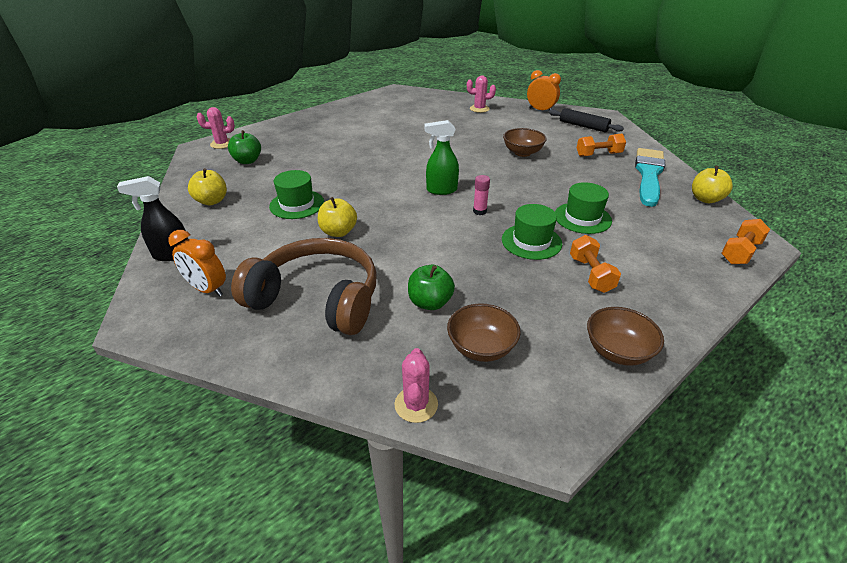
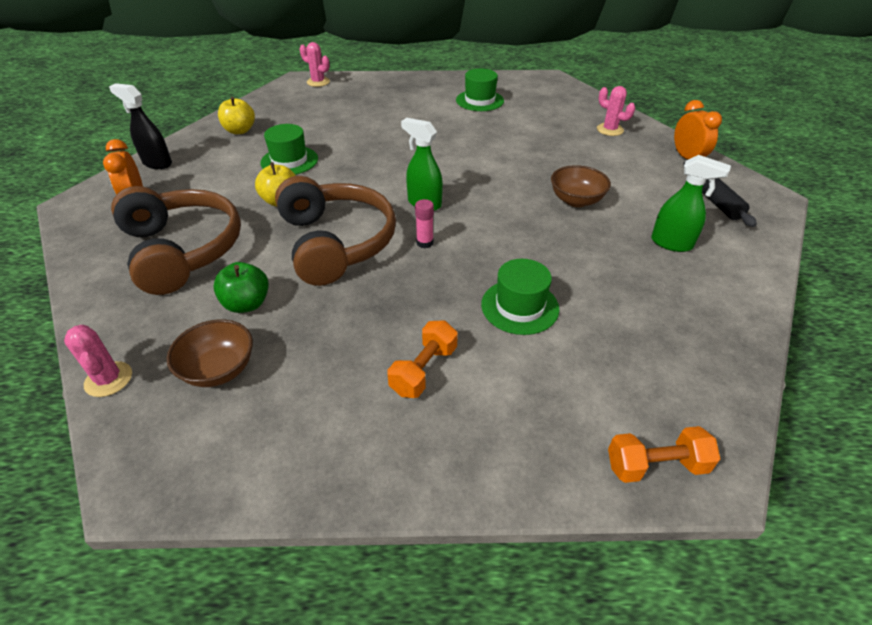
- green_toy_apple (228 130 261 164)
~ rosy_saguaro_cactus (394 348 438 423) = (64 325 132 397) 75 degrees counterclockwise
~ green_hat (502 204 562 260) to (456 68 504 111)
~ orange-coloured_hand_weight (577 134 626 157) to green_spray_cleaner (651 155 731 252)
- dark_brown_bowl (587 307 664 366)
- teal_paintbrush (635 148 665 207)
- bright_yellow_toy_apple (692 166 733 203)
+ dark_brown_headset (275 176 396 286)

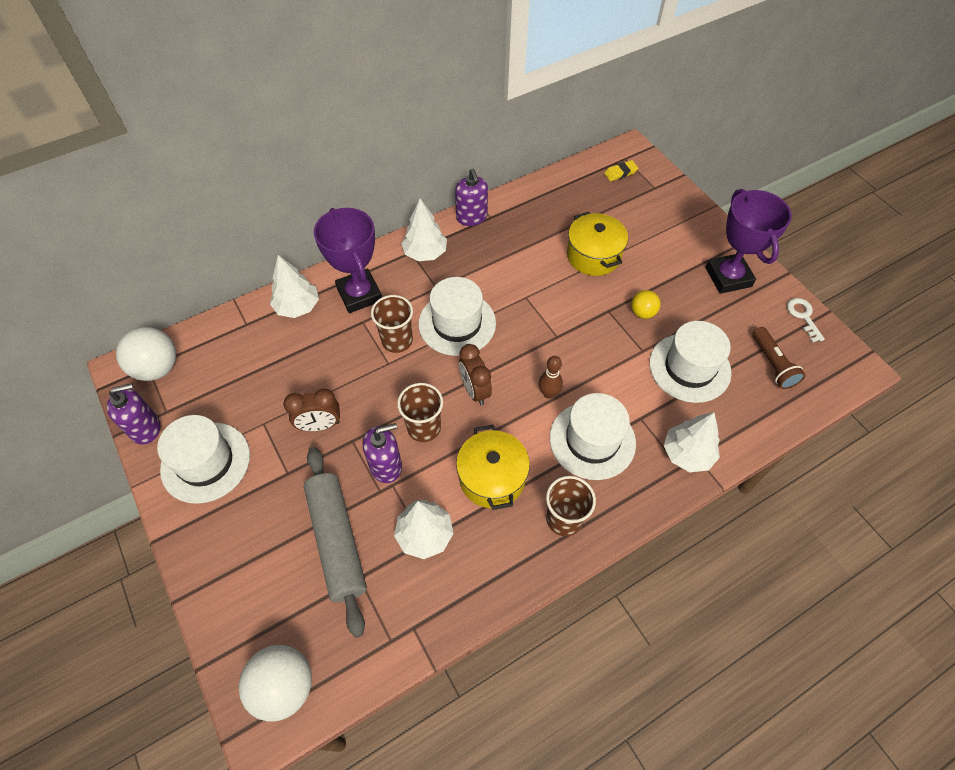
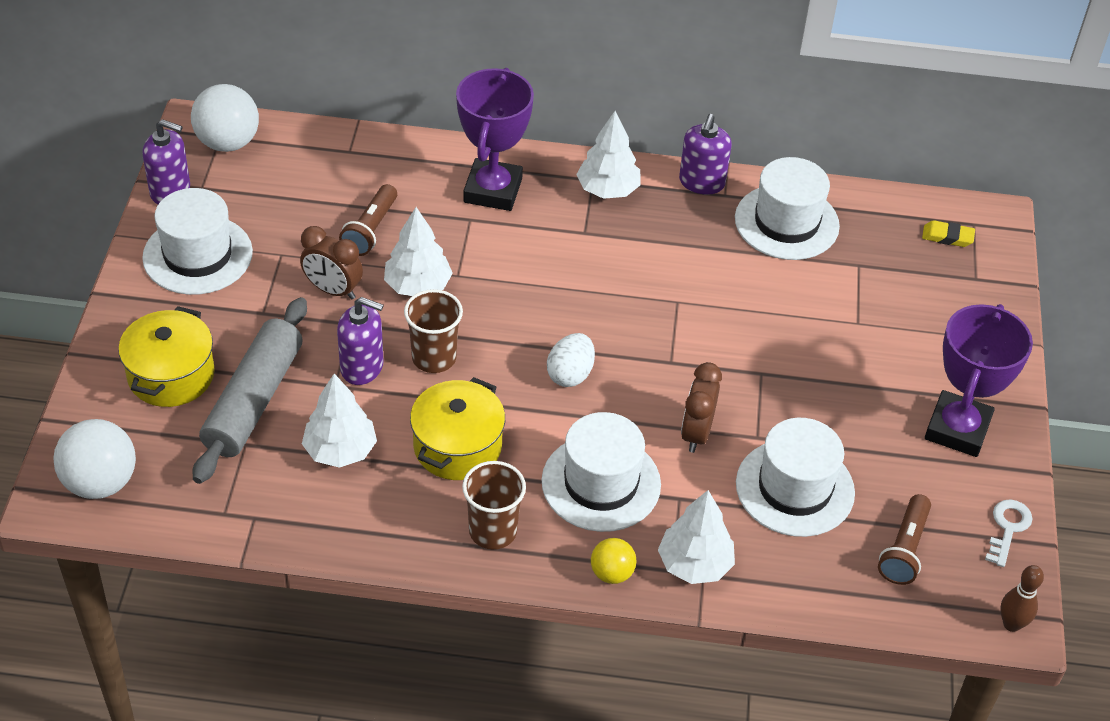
~ white_tree (270 255 319 318) to (384 207 453 296)
- dark_brown_beaker (371 295 413 353)
~ white_hat (418 277 496 356) to (735 157 840 260)
~ dark_brown_clock (459 344 492 405) to (681 362 722 453)
~ dark_brown_skittle (539 356 563 399) to (1000 565 1044 632)
~ bright_yellow_cooking_pot (567 212 628 276) to (118 306 215 407)
~ bright_yellow_sphere (631 290 661 319) to (591 538 636 584)
+ dark_brown_pocket_torch (339 184 397 256)
+ white_toy_egg (547 333 595 387)

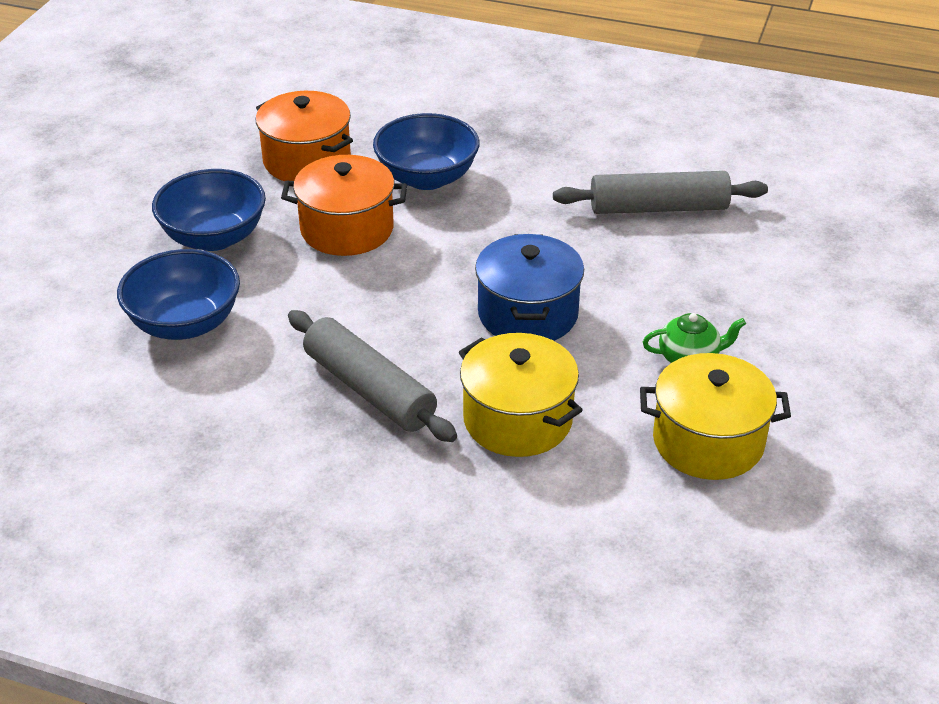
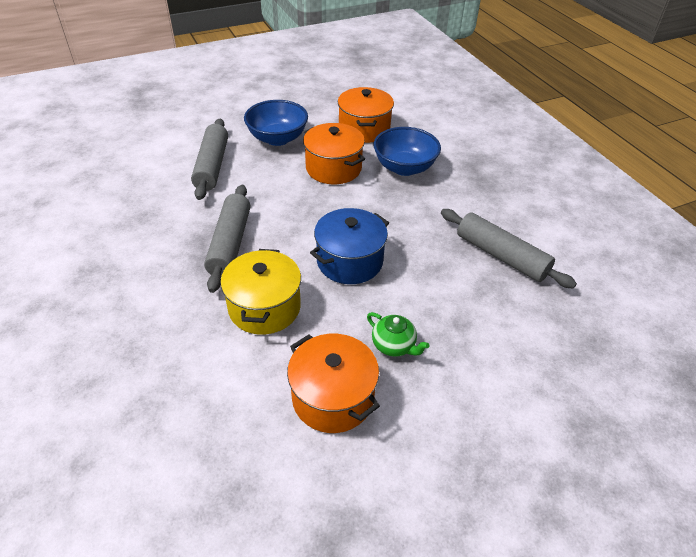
~ royal_blue_bowl (117 249 240 340) to grey_dough_roller (191 119 228 200)
~ bright_yellow_cooking_pot (640 353 791 480) to orange-coloured_cooking_pot (287 334 380 433)

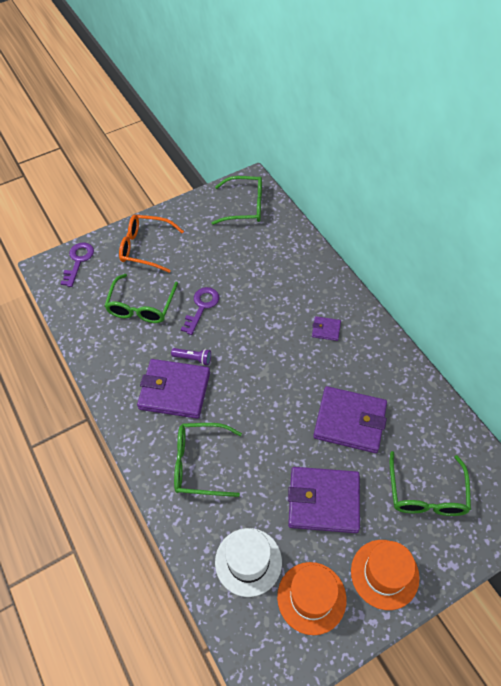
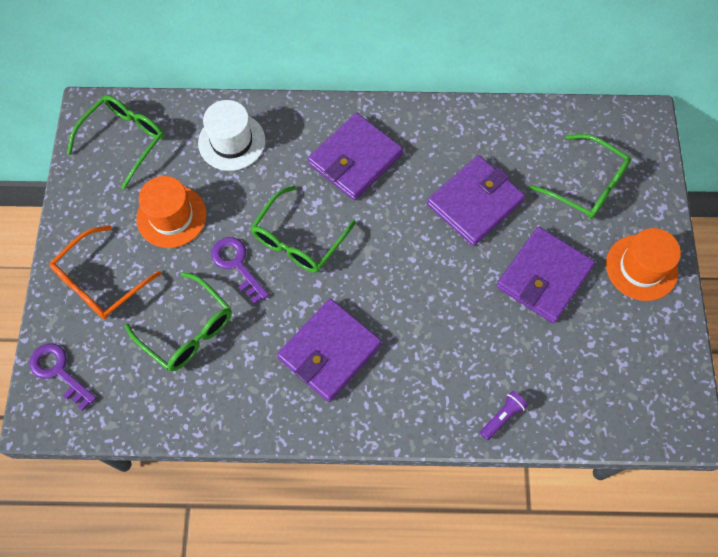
~ violet_pocket_torch (171 348 211 365) to (480 391 528 440)
~ green_spectacles (174 423 242 497) to (251 186 356 273)
~ white_hat (215 528 282 597) to (198 100 265 171)
~ orange-coloured_hat (277 562 347 635) to (136 176 207 248)
~ violet_card_wallet (312 316 341 341) = (308 113 403 200) x2.21

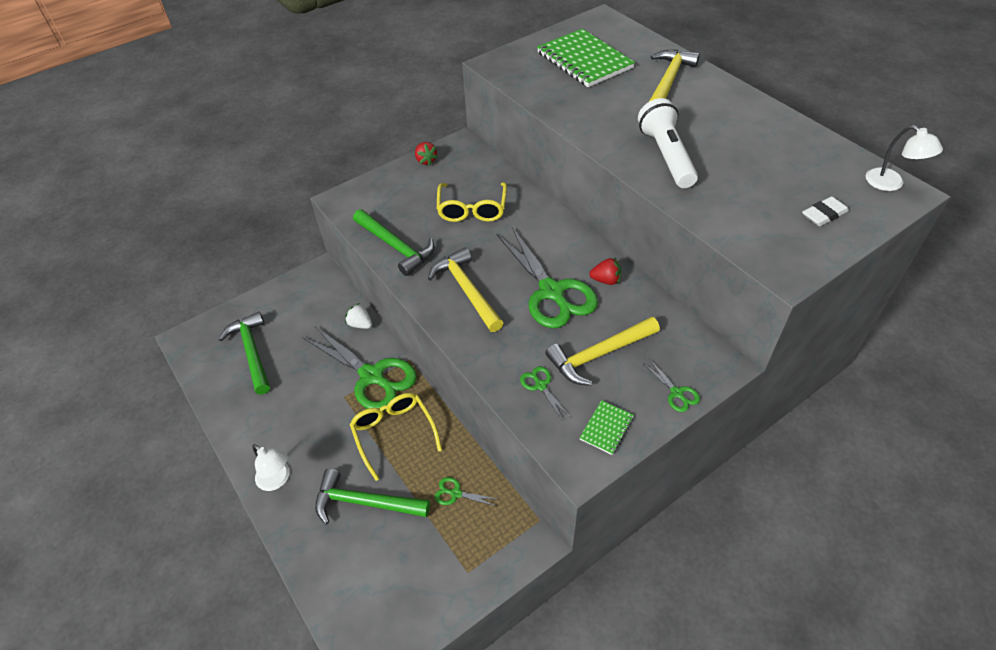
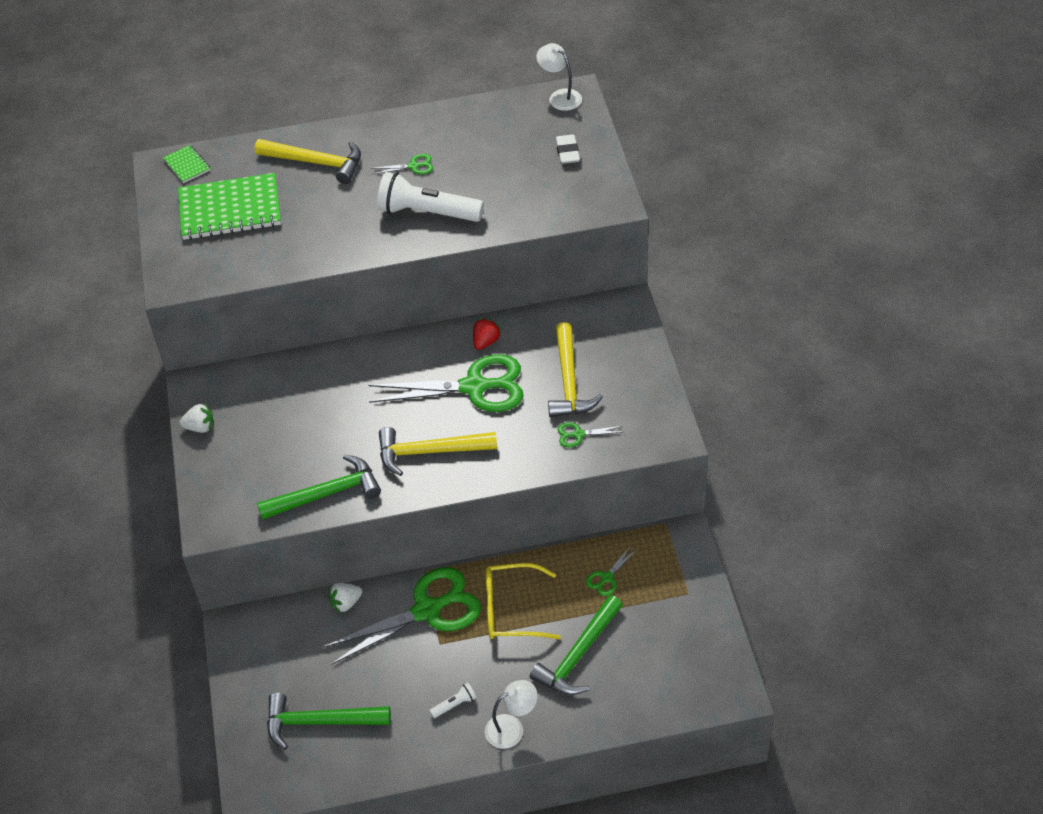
~ scarlet_toy_strawberry (415 142 438 165) to white_toy_strawberry (180 403 214 433)
- bright_yellow_spectacles (437 183 507 222)
~ green_exercise_book (580 400 634 455) to (163 145 210 183)
~ green_pair_of_scissors (644 360 700 412) to (371 154 433 175)
~ bright_yellow_claw_hammer (649 50 700 102) = (255 139 361 184) 150 degrees clockwise
~ white_reading_lamp (866 125 943 191) = (536 43 582 111) 120 degrees counterclockwise
+ white_pocket_torch (429 683 476 718)

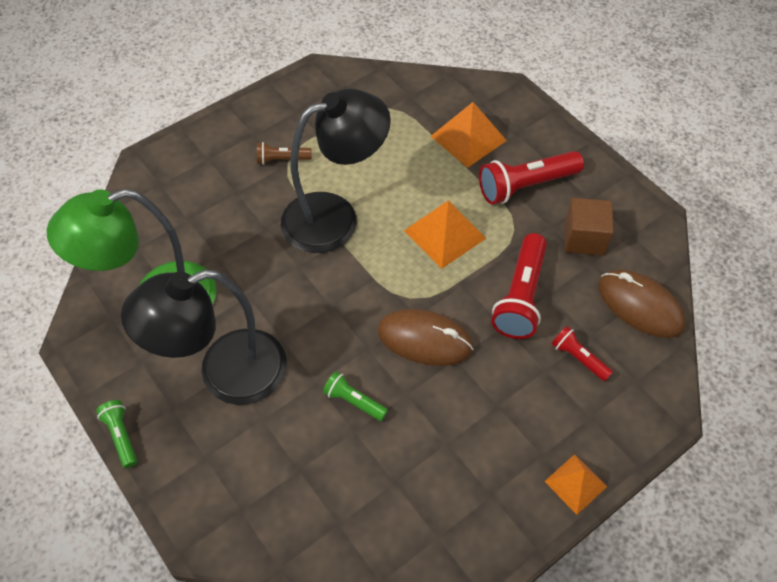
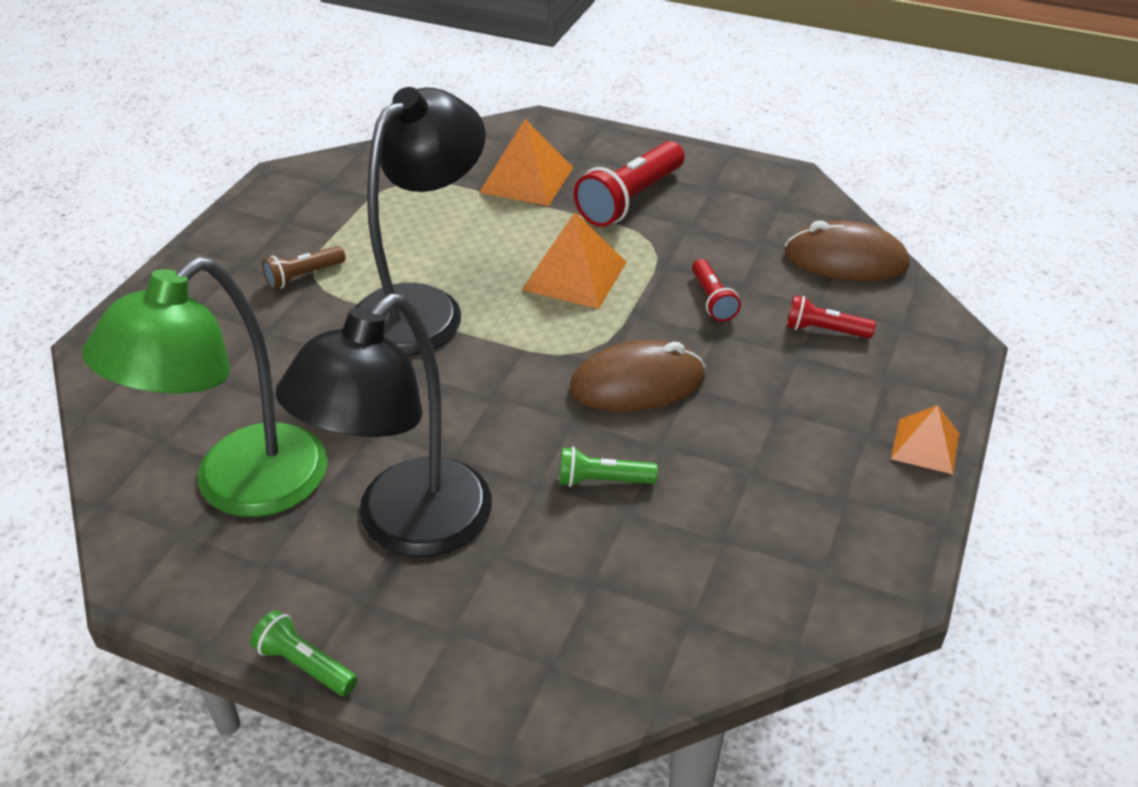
~ scarlet_pocket_torch (491 233 547 339) = (692 259 741 321) x0.54
- dark_brown_cube (564 198 614 256)

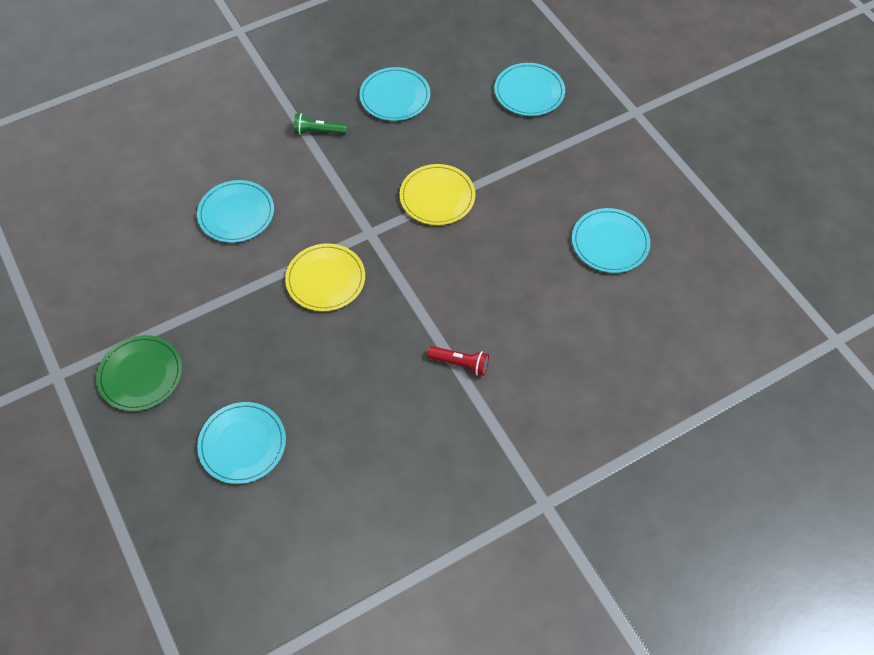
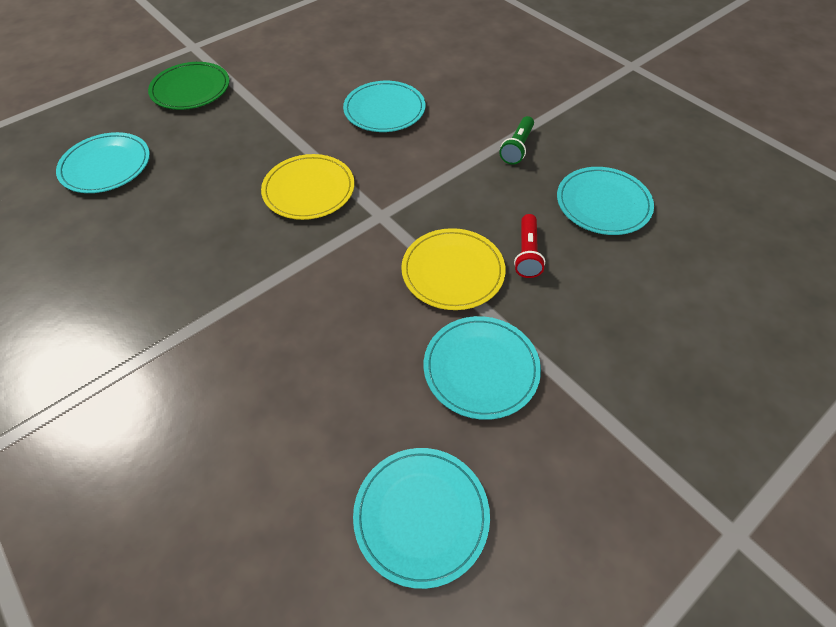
~ green_pocket_torch (294 113 347 135) = (499 116 534 165) 150 degrees counterclockwise
~ scarlet_pocket_torch (427 346 489 376) to (514 214 545 278)
~ teal_plate (494 63 565 116) to (424 316 541 420)

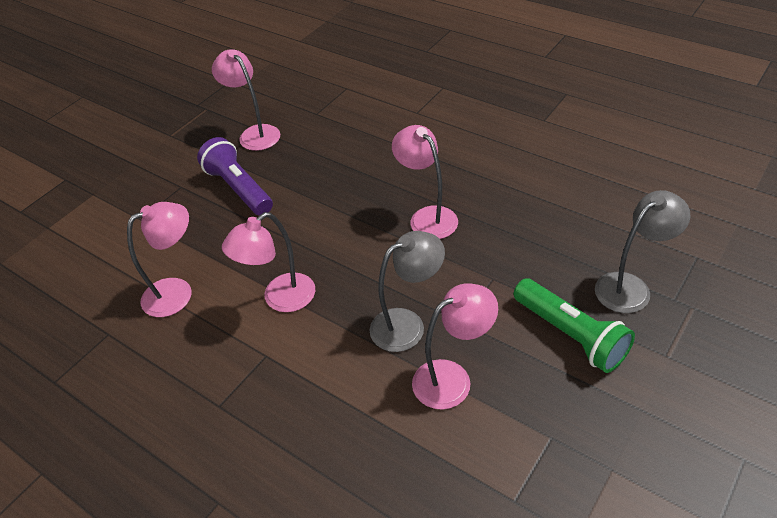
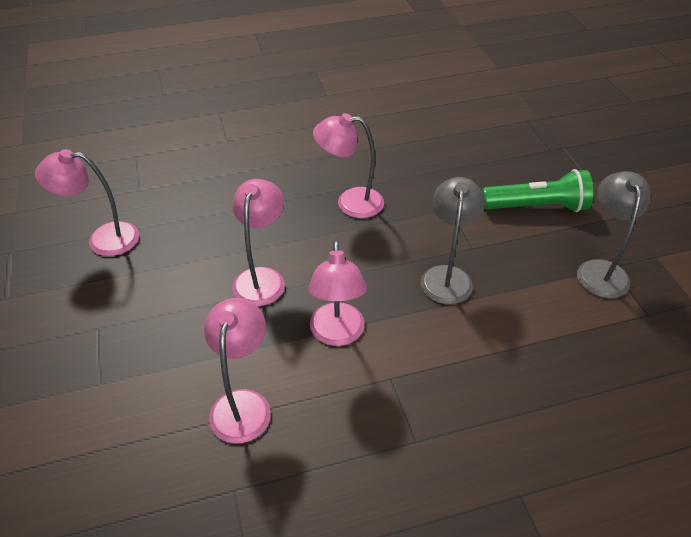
- violet_pocket_torch (197 137 273 216)
~ rosy_reading_lamp (412 283 498 409) to (232 179 285 306)
~ grey_reading_lamp (595 190 691 313) to (577 171 650 298)

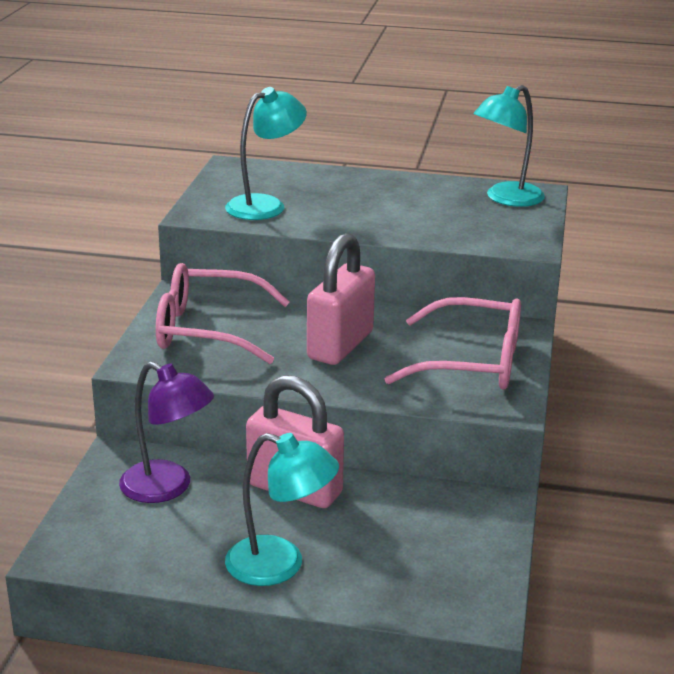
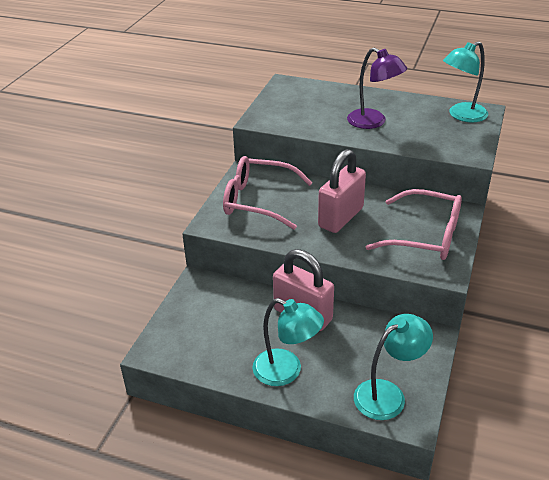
~ violet_reading_lamp (119 362 214 503) to (347 48 407 129)
~ teal_reading_lamp (225 87 307 220) to (354 314 433 420)

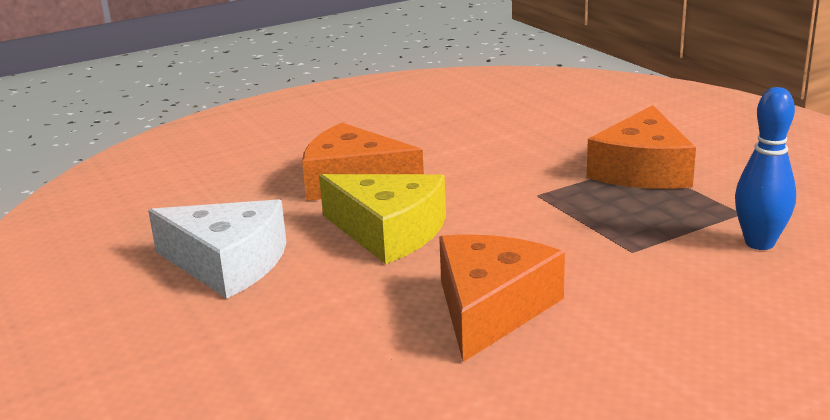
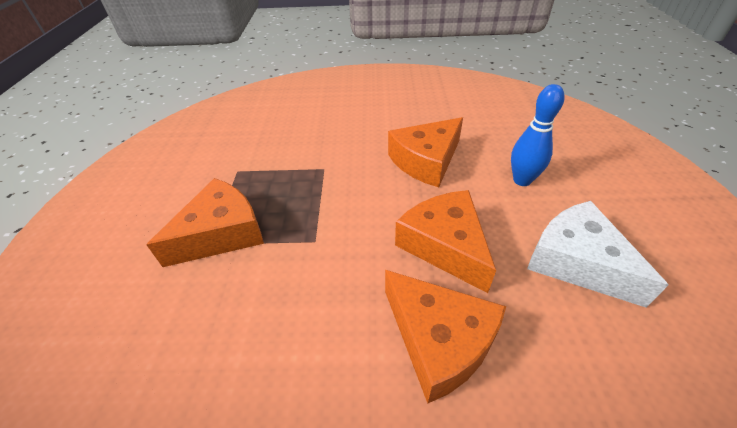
~ bright_yellow_cheese_wedge (319 174 446 264) to orange-coloured_cheese_wedge (395 190 496 293)
~ royal_blue_skittle (735 87 796 250) to (511 84 564 186)

